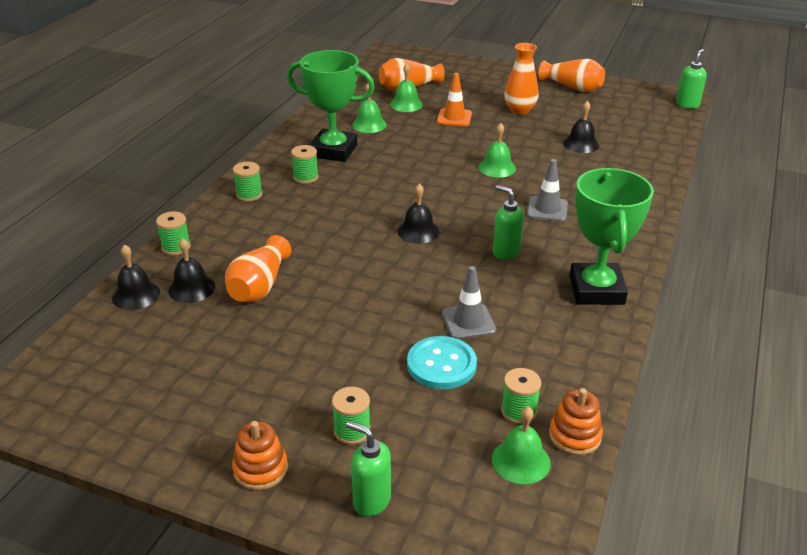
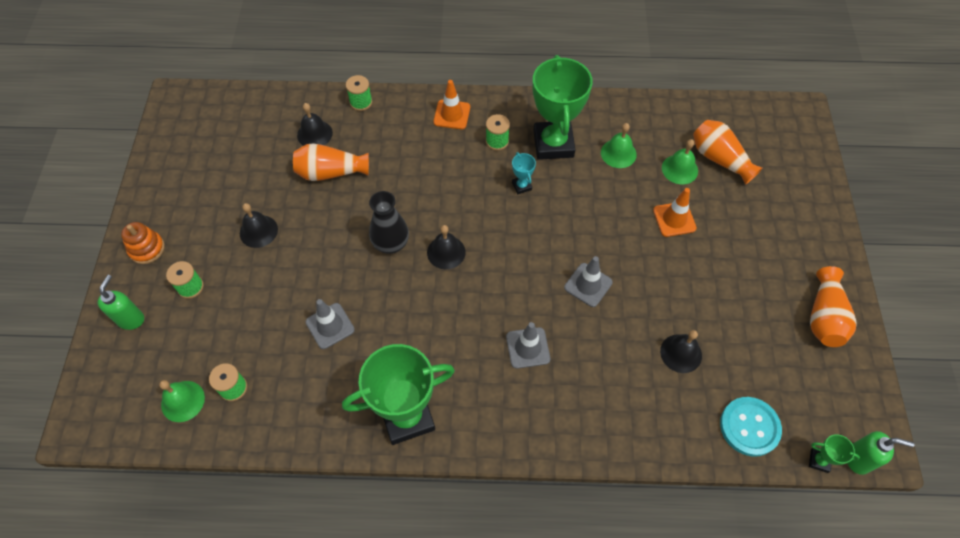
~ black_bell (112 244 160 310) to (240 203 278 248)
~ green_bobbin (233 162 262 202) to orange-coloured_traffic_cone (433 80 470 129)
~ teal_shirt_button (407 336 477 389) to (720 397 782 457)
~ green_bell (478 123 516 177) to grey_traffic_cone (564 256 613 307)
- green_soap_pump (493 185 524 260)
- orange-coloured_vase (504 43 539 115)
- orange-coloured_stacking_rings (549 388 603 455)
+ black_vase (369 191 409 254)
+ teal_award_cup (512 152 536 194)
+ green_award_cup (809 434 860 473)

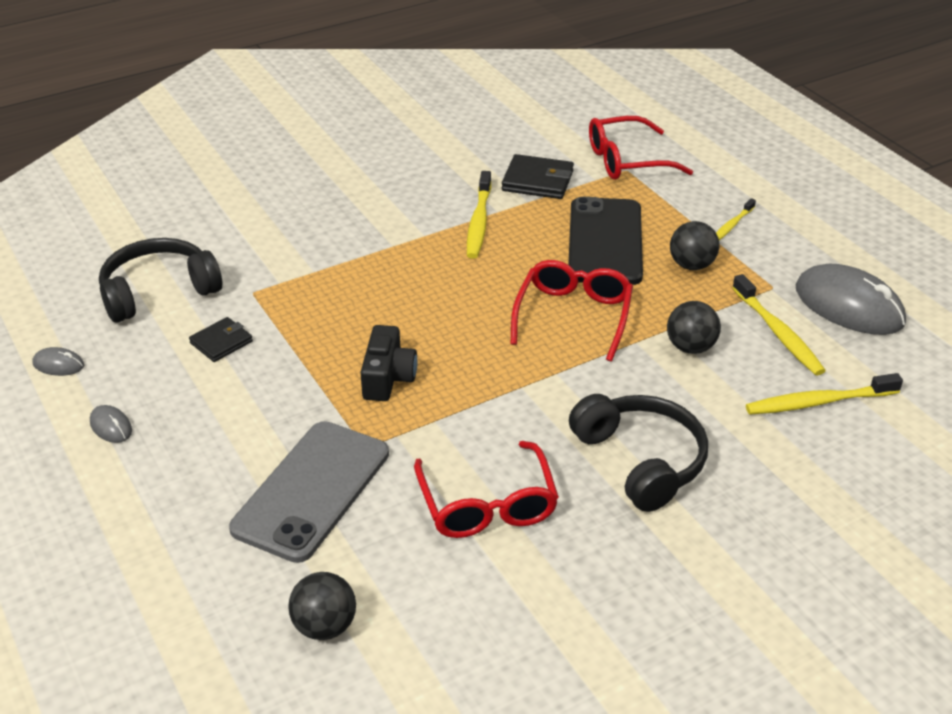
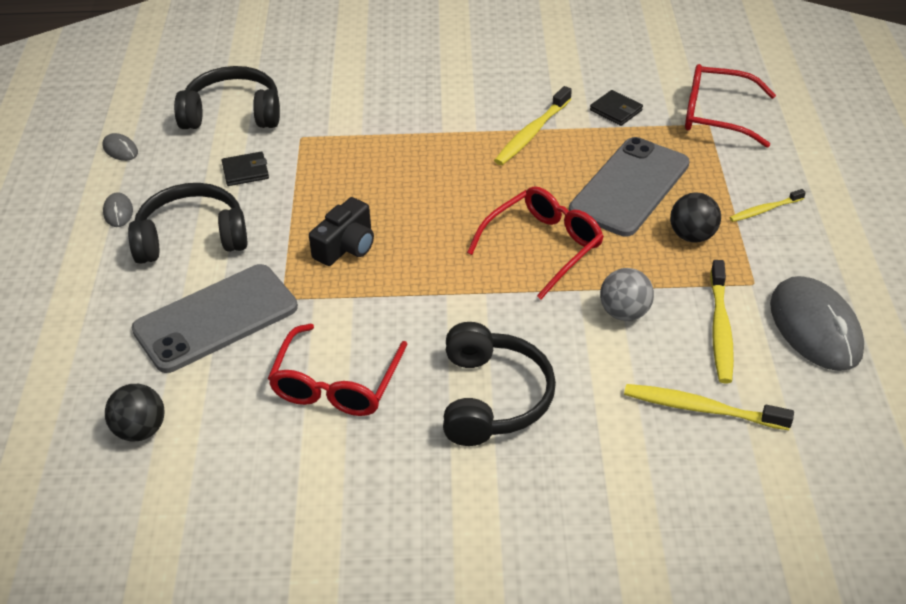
~ black_card_wallet (502 154 574 199) = (590 90 643 126) x0.65
~ black_smartphone (568 197 643 285) to grey_smartphone (569 137 690 237)
~ black_sphere (667 301 721 354) to grey_sphere (600 268 654 321)
+ black_headset (128 183 248 264)

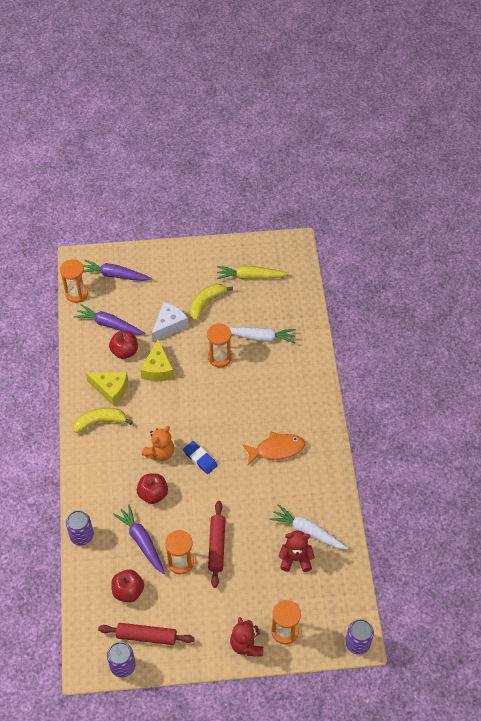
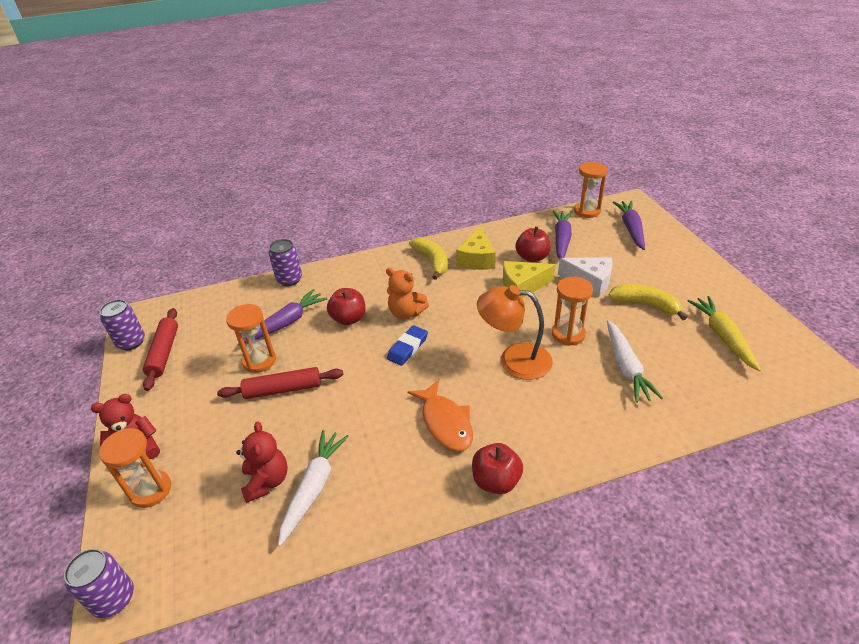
~ scarlet_toy_apple (111 570 144 602) to (472 443 523 494)
+ orange-coloured_reading_lamp (477 285 553 380)

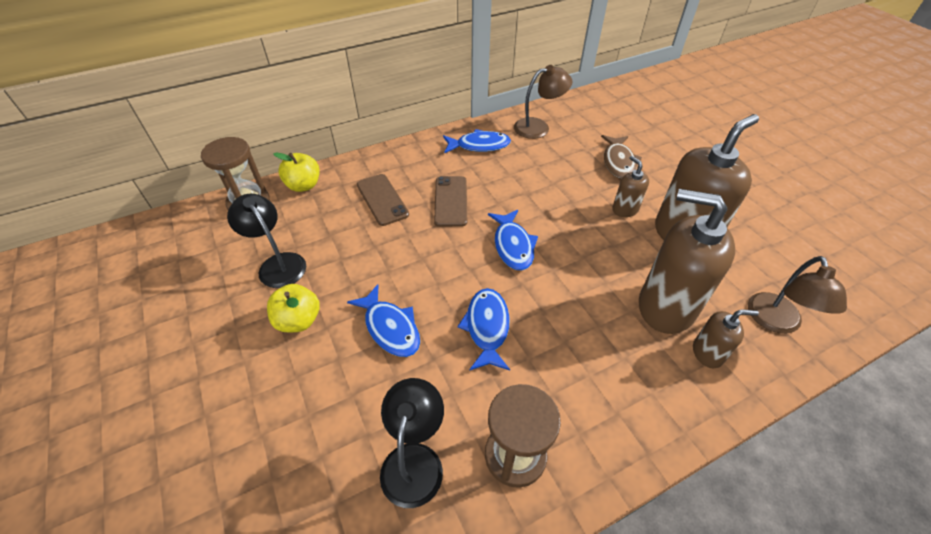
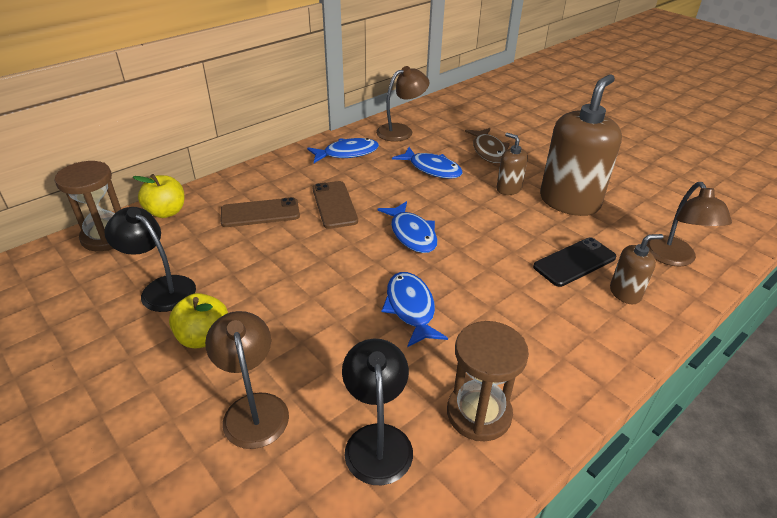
~ royal_blue_toy_fish (347 284 420 357) to (392 147 463 179)
~ dark_brown_smartphone (357 174 409 226) = (221 197 300 227) 60 degrees counterclockwise
~ dark_brown_soap_pump (639 189 735 334) to black_smartphone (533 237 616 287)
+ dark_brown_reading_lamp (205 311 289 449)

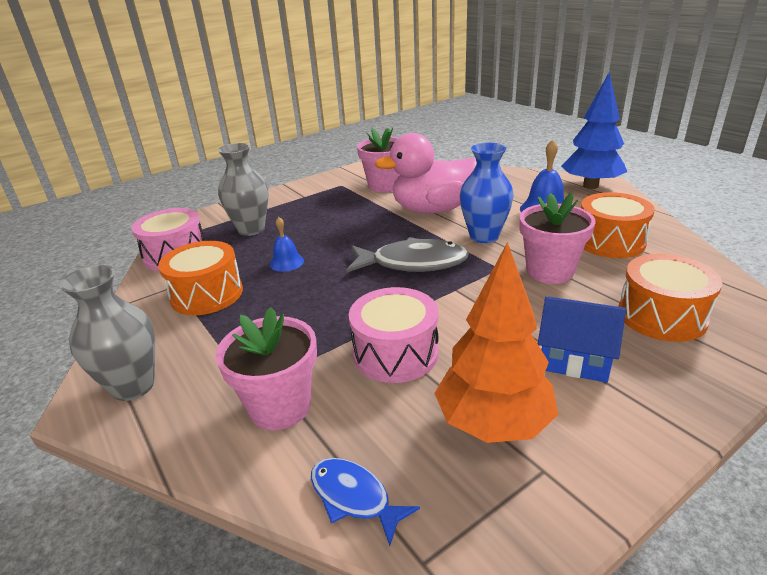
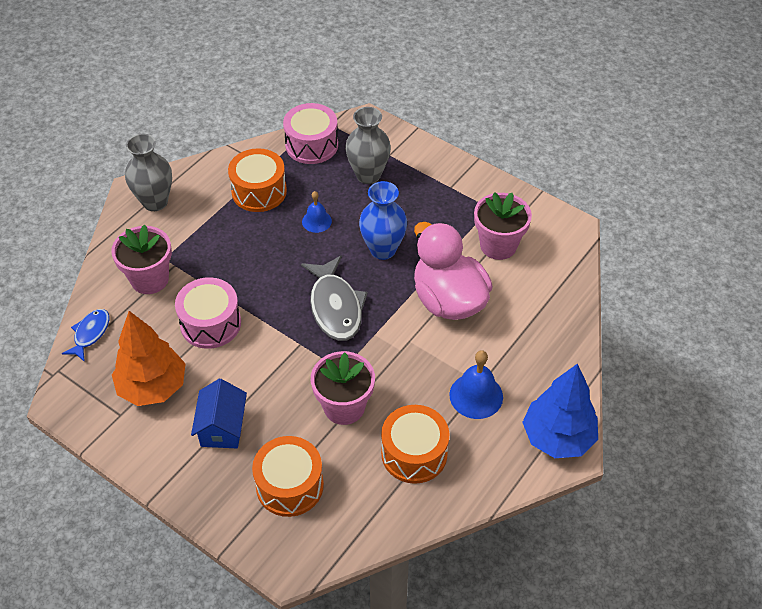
~ royal_blue_vase (460 143 514 243) to (359 181 407 260)

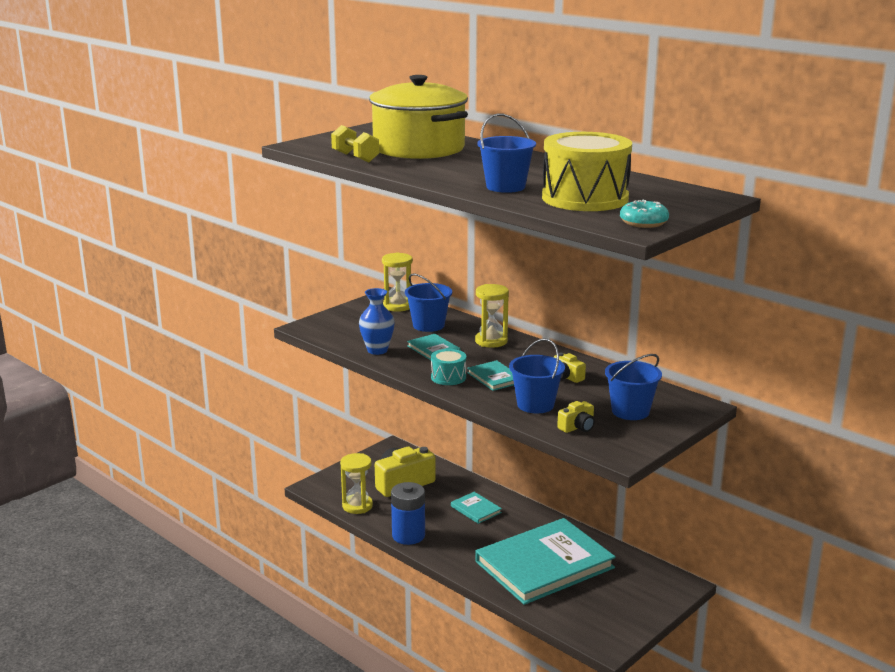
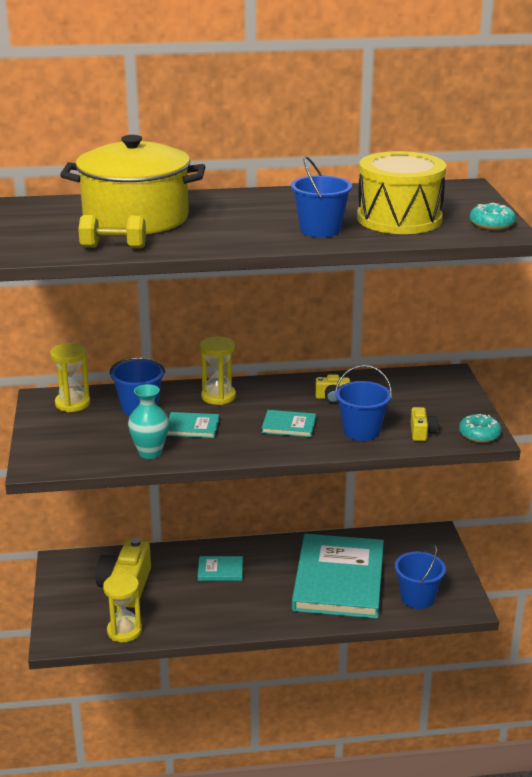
~ royal_blue_vase (359 288 395 355) to teal_vase (128 384 169 459)
- royal_blue_AA_battery (391 482 425 545)
- teal_toy_drum (431 349 466 385)
~ royal_blue_pail (605 354 662 420) to (395 544 446 609)
+ teal_doughnut (459 414 501 443)

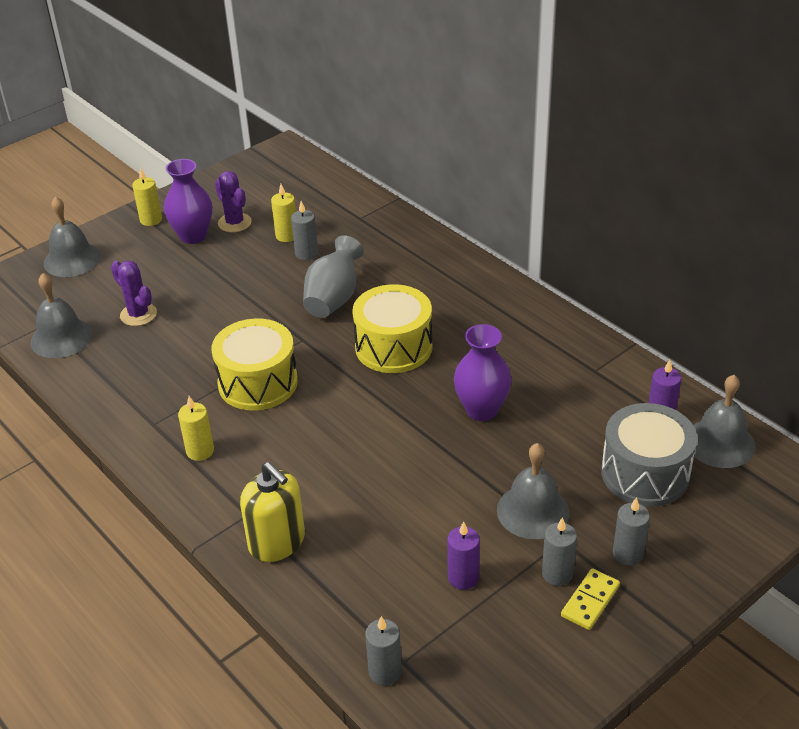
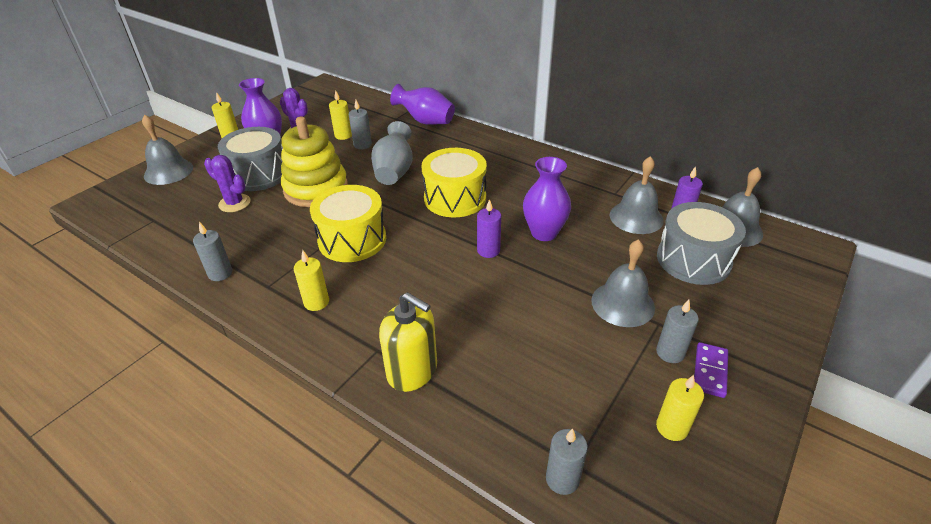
~ grey_bell (31 273 92 358) to (610 156 664 234)
~ violet_pillar_candle (447 521 480 590) to (477 199 501 258)
~ bright_yellow_domino_piece (561 568 620 630) to violet_domino_piece (694 342 728 398)
~ grey_pillar_candle (613 497 650 566) to (193 222 232 281)
+ grey_toy_drum (218 127 283 191)
+ bright_yellow_stacking_rings (281 117 348 207)
+ violet_vase (390 84 455 125)
+ bright_yellow_pillar_candle (656 375 704 441)

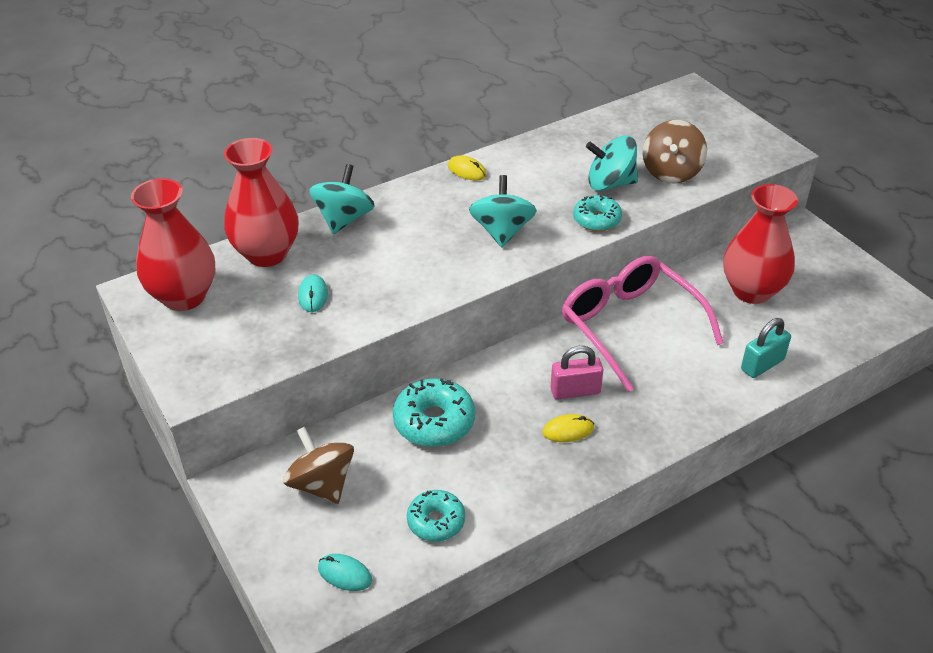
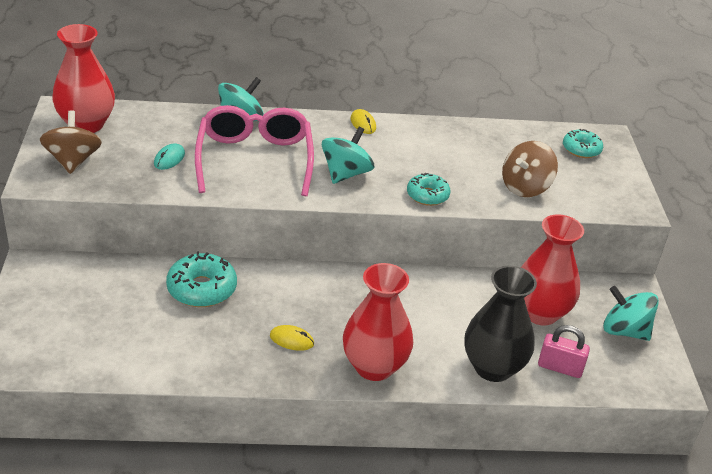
~ scarlet_vase (224 138 298 267) to (343 263 413 381)
~ dark_brown_spinning_top (283 427 354 504) to (40 110 102 174)
- teal_PC_mouse (318 554 372 591)
~ teal_doughnut (407 490 465 542) to (563 129 603 158)
~ rosy_padlock (550 346 603 400) to (538 325 590 378)
~ rosy_spectacles (562 256 724 392) to (195 105 314 196)
~ teal_spinning_top (586 135 638 191) to (603 286 659 341)
~ teal_padlock (741 318 791 378) to black_vase (465 266 537 382)

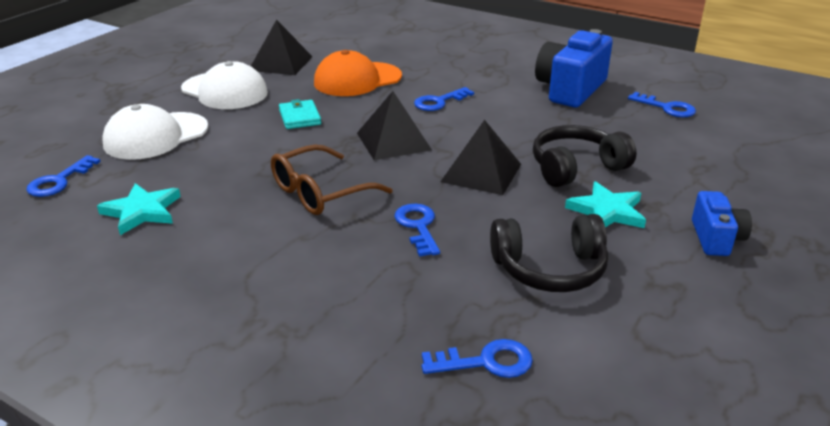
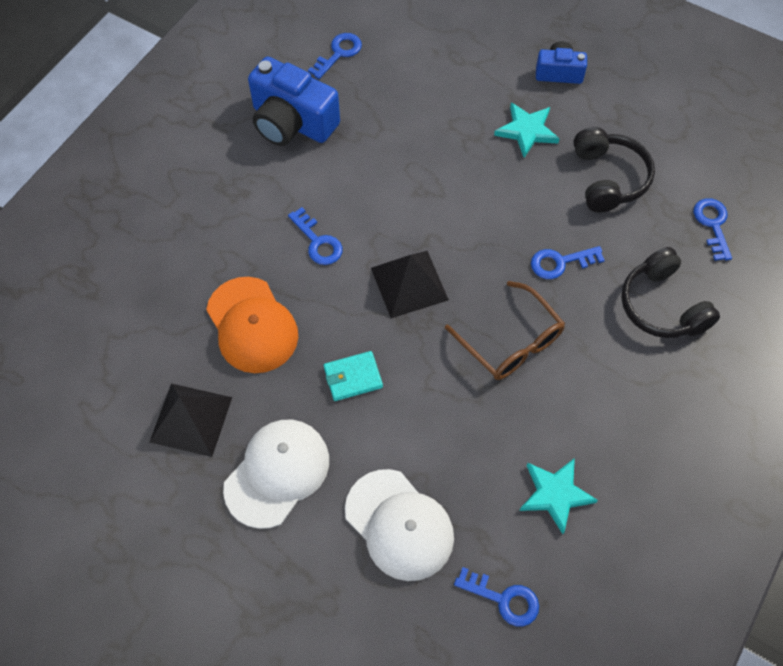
- black_pyramid_shape (440 120 521 195)
~ black_headset (533 125 636 187) to (621 247 720 338)

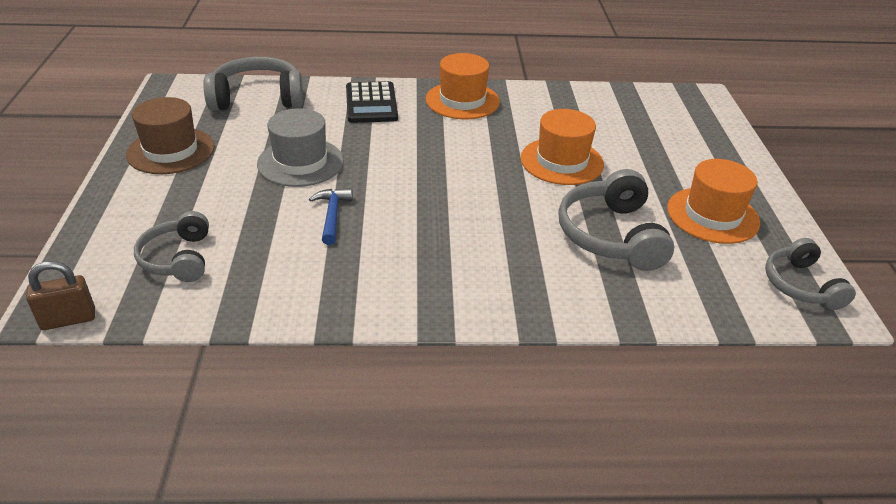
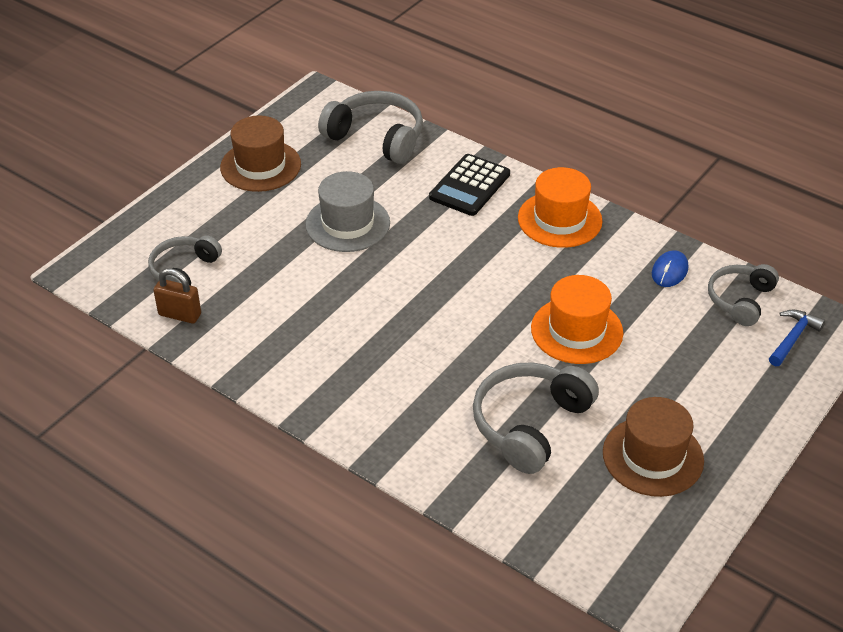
~ dark_brown_padlock (26 261 95 330) to (153 268 201 323)
~ royal_blue_claw_hammer (309 188 353 245) to (769 309 825 366)
~ orange-coloured_hat (667 159 760 244) to dark_brown_hat (603 397 704 497)
~ grey_headset (765 238 856 310) to (708 264 779 326)
+ royal_blue_PC_mouse (652 250 688 287)

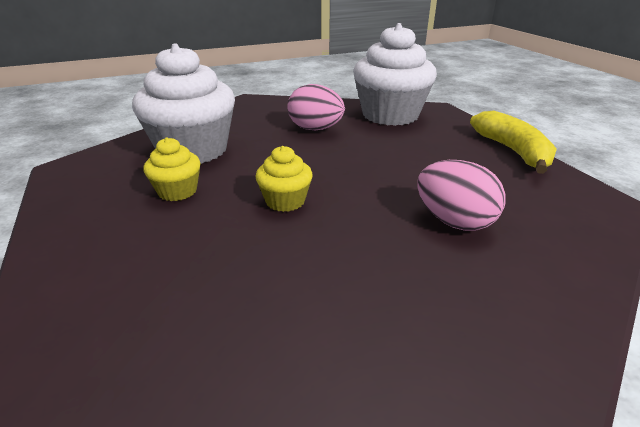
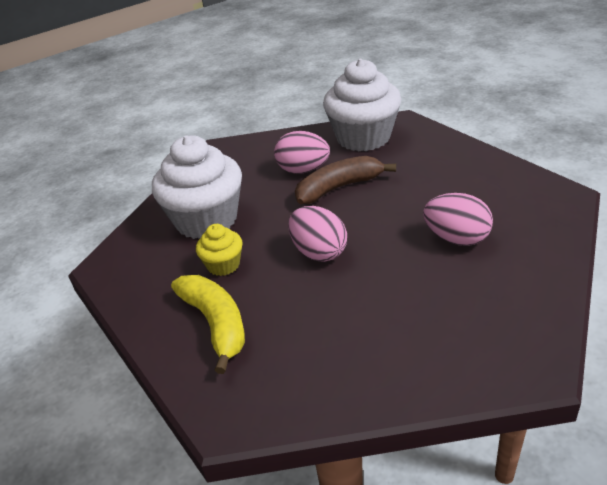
~ bright_yellow_cupcake (255 146 313 212) to rosy_toy_egg (288 206 347 262)
~ bright_yellow_toy_banana (470 111 557 174) to (171 275 245 374)
+ dark_brown_toy_banana (295 156 396 204)

